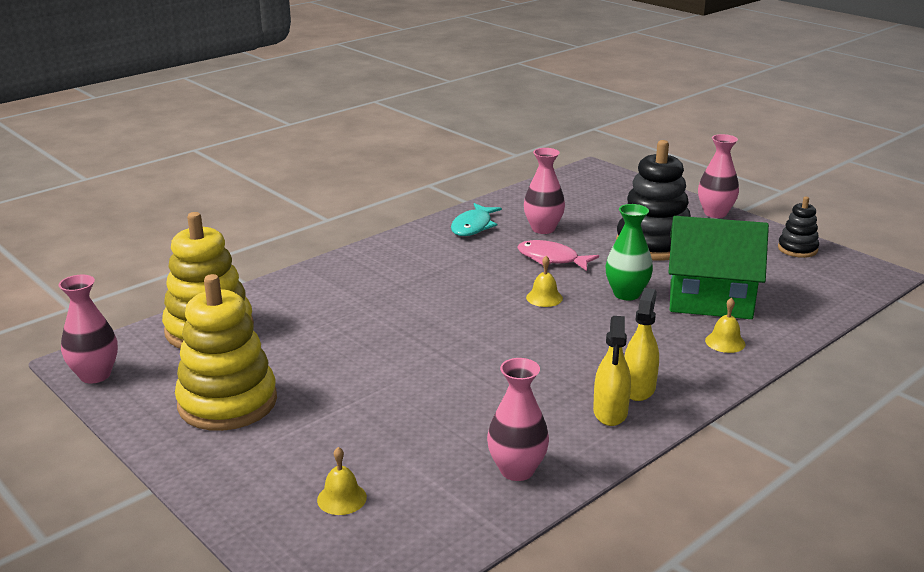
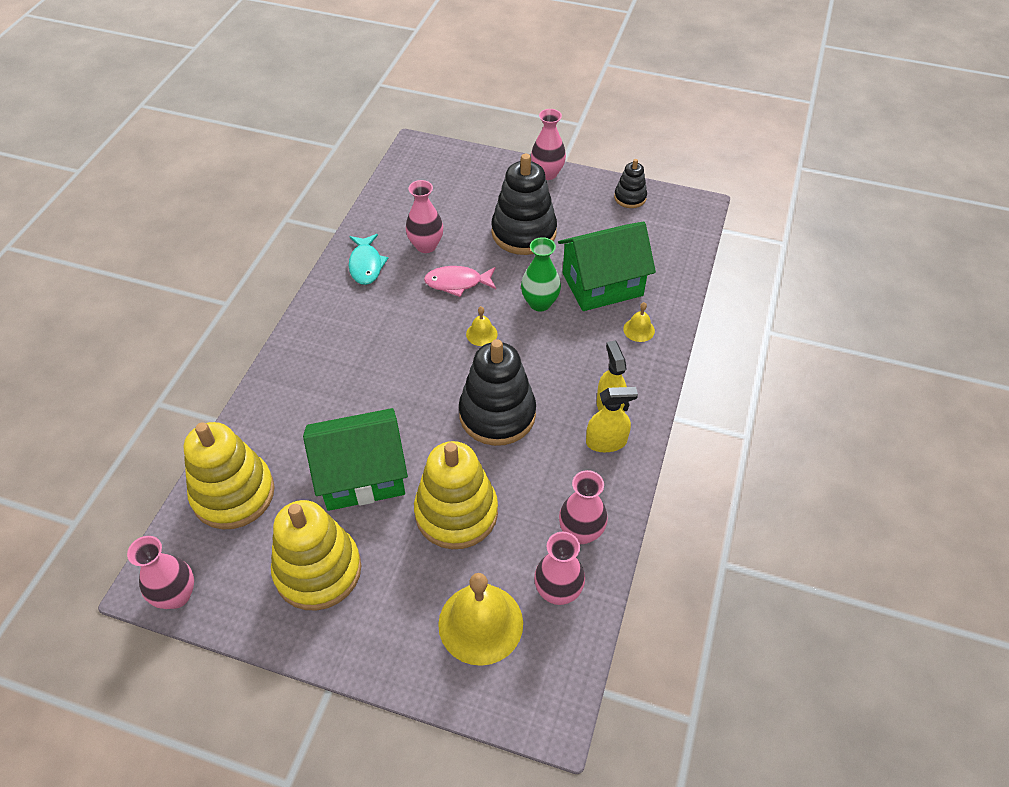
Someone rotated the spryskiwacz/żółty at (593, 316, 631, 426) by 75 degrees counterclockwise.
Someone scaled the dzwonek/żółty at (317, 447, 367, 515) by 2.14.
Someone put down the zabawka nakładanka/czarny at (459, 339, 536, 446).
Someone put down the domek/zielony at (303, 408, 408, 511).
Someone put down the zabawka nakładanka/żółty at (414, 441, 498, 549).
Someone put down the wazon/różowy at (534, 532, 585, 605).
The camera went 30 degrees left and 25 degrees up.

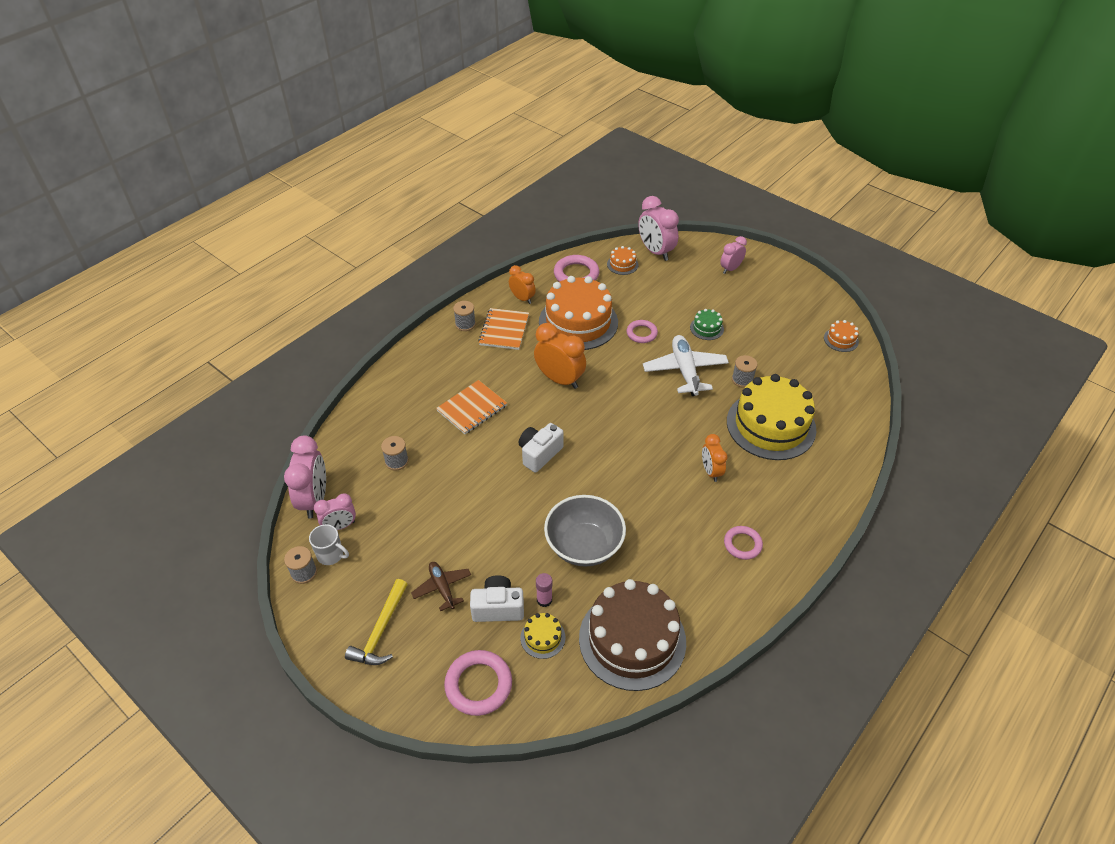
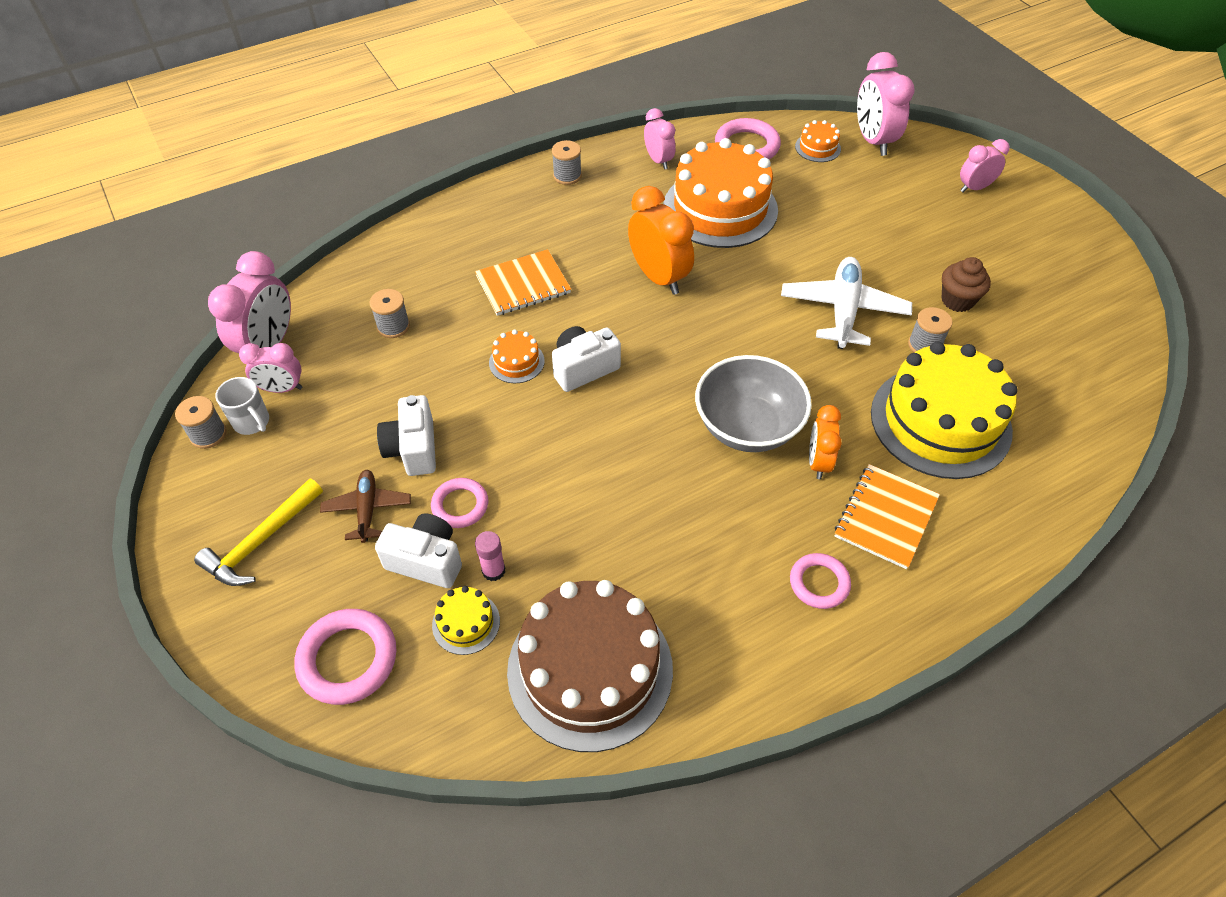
Someone repainted the budzik/pomarańczowy at (509, 265, 536, 304), which became the budzik/różowy at (644, 108, 676, 170).
Someone carried the zeszyt/pomarańczowy from (478, 308, 529, 350) to (835, 464, 940, 569).
Someone took away the tort/zielony at (690, 309, 724, 340).
Someone carried the pierścień/różowy from (626, 320, 658, 343) to (431, 478, 488, 528).
Someone carried the tort/pomarańczowy from (824, 320, 859, 352) to (489, 330, 544, 383).
Someone carried the miska/szary from (544, 495, 626, 567) to (695, 355, 812, 452).
Someone put down the muffinka/brązowy at (942, 257, 991, 312).
Someone put down the aparat fotograficzny/biały at (377, 395, 436, 476).
The camera went 20 degrees right and 5 degrees up.

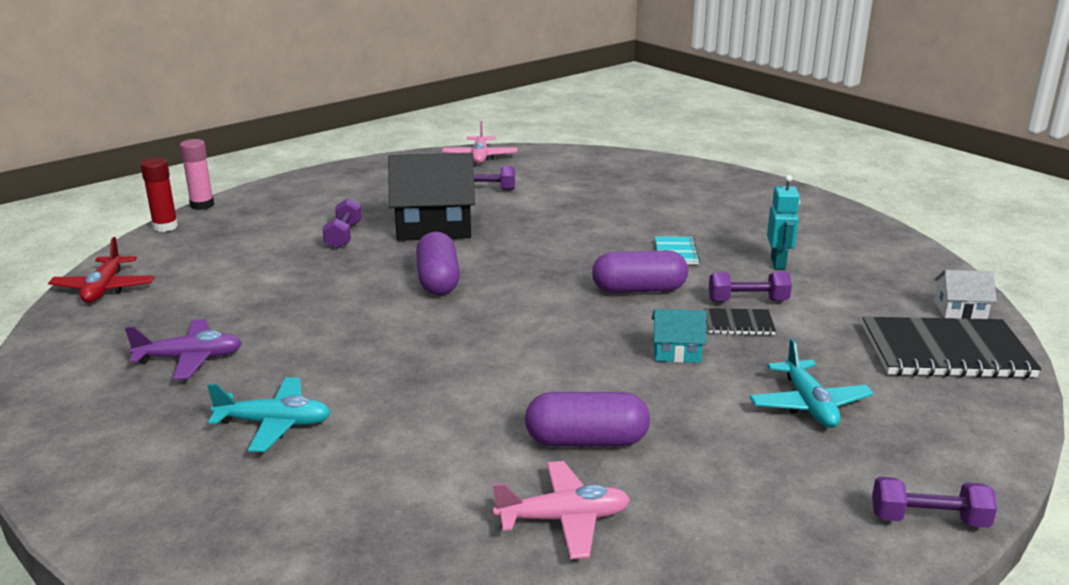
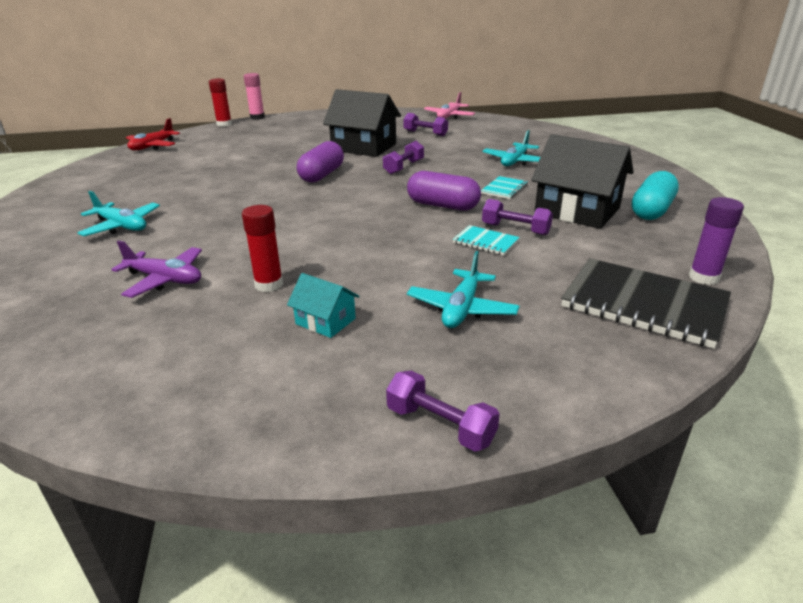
Someone swapped the robot/turkusowy at (767, 175, 800, 269) for the domek/czarny at (531, 134, 634, 229).
Someone carried the hantel/fioletowy from (322, 198, 362, 249) to (383, 141, 424, 174).
Someone swapped the domek/biały at (934, 270, 997, 319) for the klej w sztyfcie/fioletowy at (689, 197, 744, 285).
Someone repainted the zeszyt/czarny at (704, 308, 776, 335), which became the zeszyt/turkusowy at (453, 225, 520, 255).
Someone carried the domek/turkusowy from (652, 309, 707, 363) to (287, 273, 360, 338).
Someone carried the samolot/fioletowy from (125, 319, 242, 380) to (111, 240, 202, 298).
Someone swapped the kapsułka/fioletowy at (525, 392, 650, 446) for the klej w sztyfcie/czerwony at (242, 205, 283, 292).
Someone took away the samolot/różowy at (493, 461, 630, 559).
Someone put down the samolot/turkusowy at (482, 130, 540, 166).
Someone put down the kapsułka/turkusowy at (632, 171, 679, 220).
The camera went 30 degrees right and 5 degrees up.

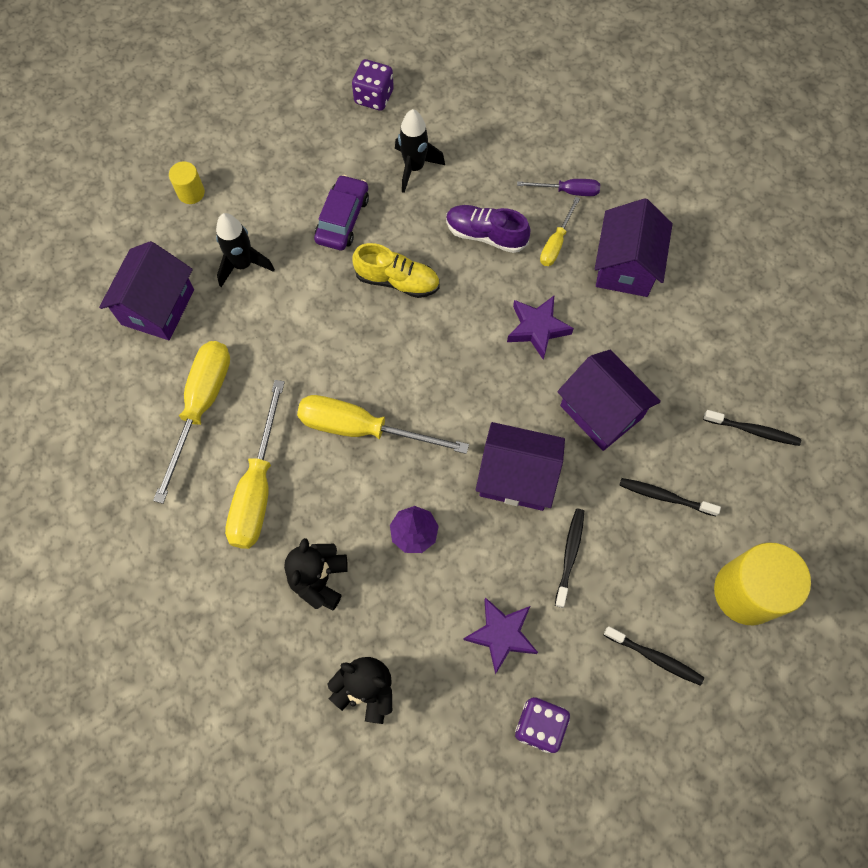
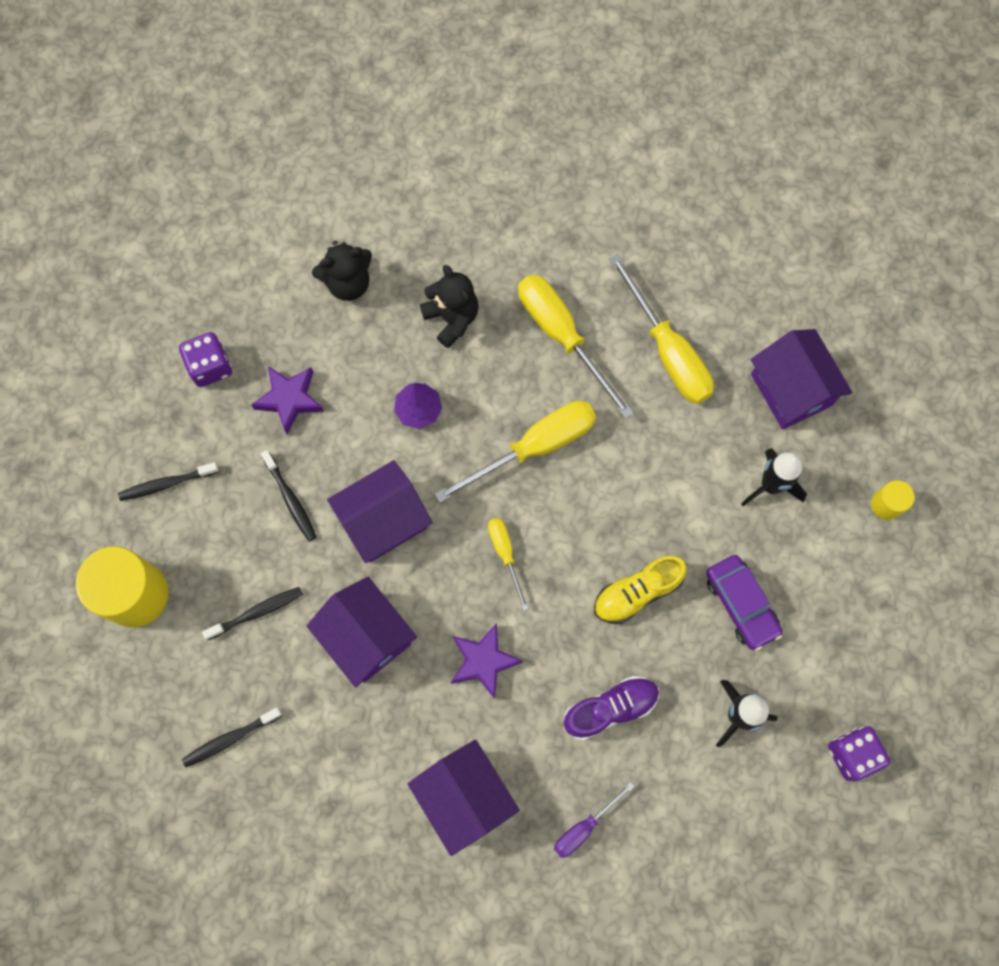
Someone carried the śrubokręt/żółty from (540, 197, 580, 266) to (488, 518, 529, 611).
Someone rotated the domek/fioletowy at (557, 350, 661, 451) by 45 degrees clockwise.
The camera went 135 degrees right and 5 degrees up.

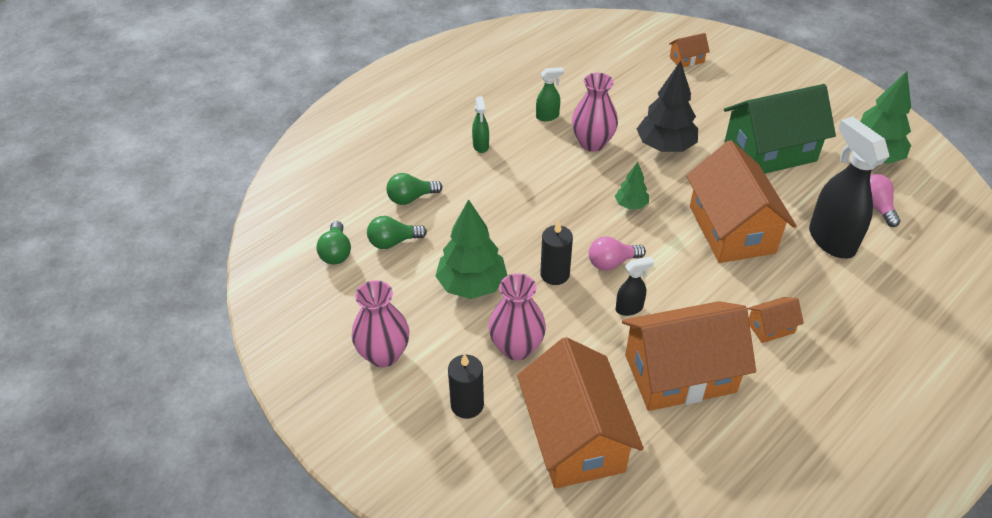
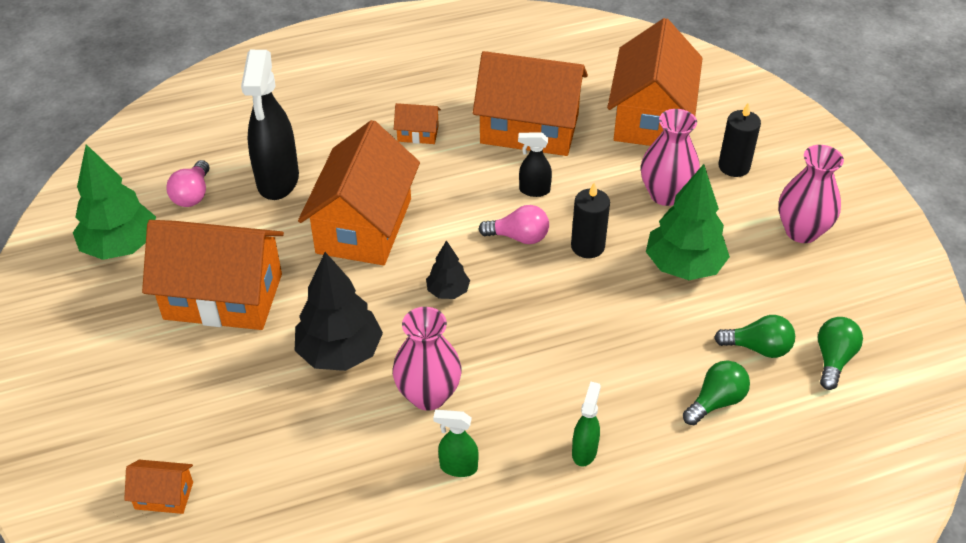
Someone repainted the domek/zielony at (724, 84, 836, 174), which became the domek/pomarańczowy at (142, 220, 284, 330).
Someone repainted the drzewko/zielony at (615, 162, 649, 209), which became the drzewko/czarny at (426, 240, 470, 299).
Someone rotated the żarówka/zielony at (386, 173, 442, 205) by 45 degrees counterclockwise.
The camera went 155 degrees left and 0 degrees up.

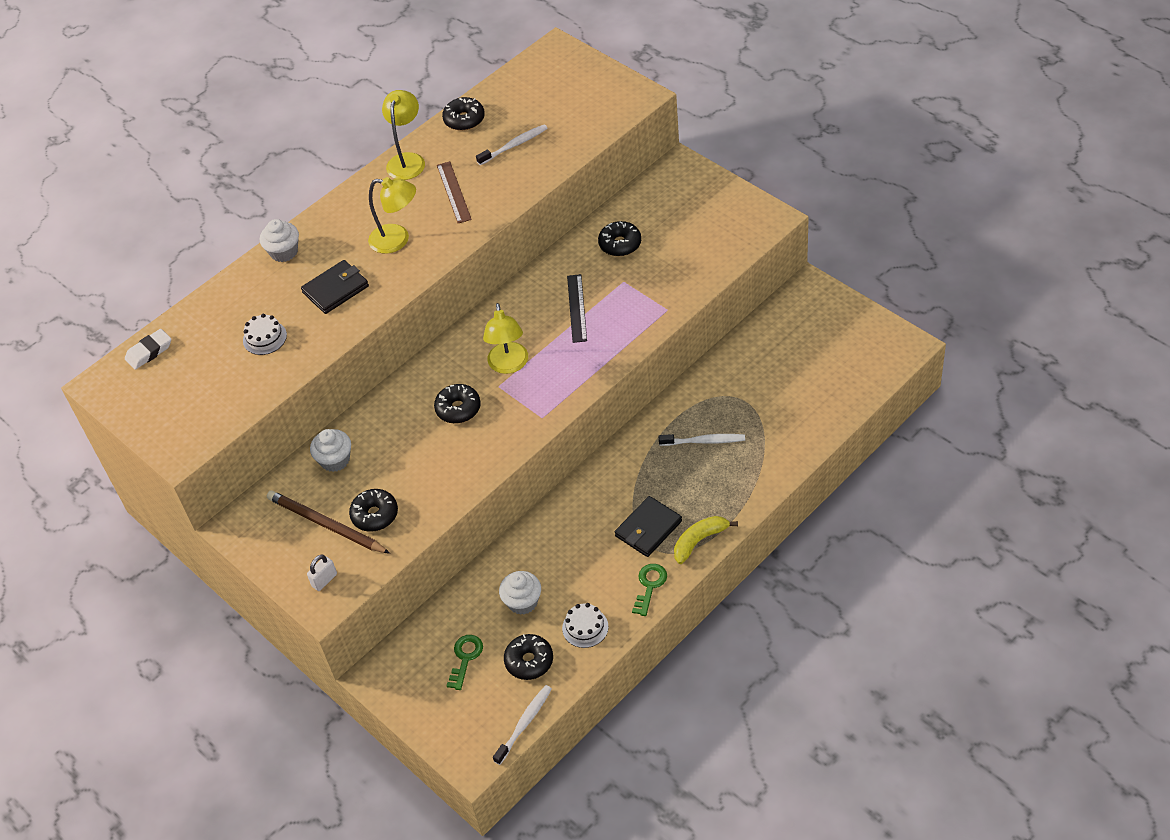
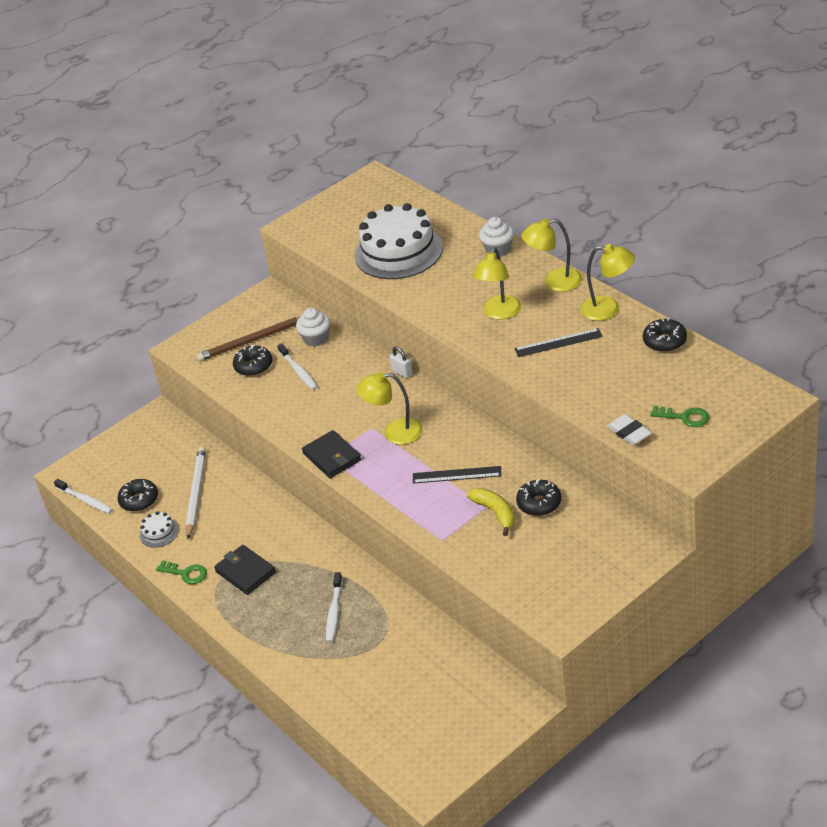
Someone carried the szczoteczka do zębów/biały from (476, 124, 548, 165) to (277, 343, 318, 390).
Someone repainted the linijka/brązowy at (437, 161, 472, 223), which became the linijka/czarny at (515, 328, 603, 357).
Someone carried the portfel/czarny from (301, 260, 369, 314) to (302, 430, 361, 478).
Someone scaled the tort/biały at (243, 314, 287, 355) by 2.37.
Someone carried the gumka do mazania/biały from (125, 329, 171, 370) to (607, 414, 652, 445).
Someone took away the donut/czarny at (434, 384, 481, 424).
Someone rotated the ołówek/brązowy at (267, 490, 390, 554) by 150 degrees counterclockwise.
Someone carried the banan/żółty from (674, 516, 738, 564) to (467, 488, 515, 536).
Someone carried the kłódka/biały from (307, 554, 337, 591) to (390, 346, 413, 378).
Someone swapped the muffinka/biały at (499, 571, 541, 615) for the ołówek/biały at (186, 446, 206, 539).
Someone carried the klucz/zielony from (447, 635, 483, 690) to (650, 406, 709, 427).
Someone put down the lampka/żółty at (521, 219, 582, 292).
The camera went 95 degrees right and 10 degrees down.

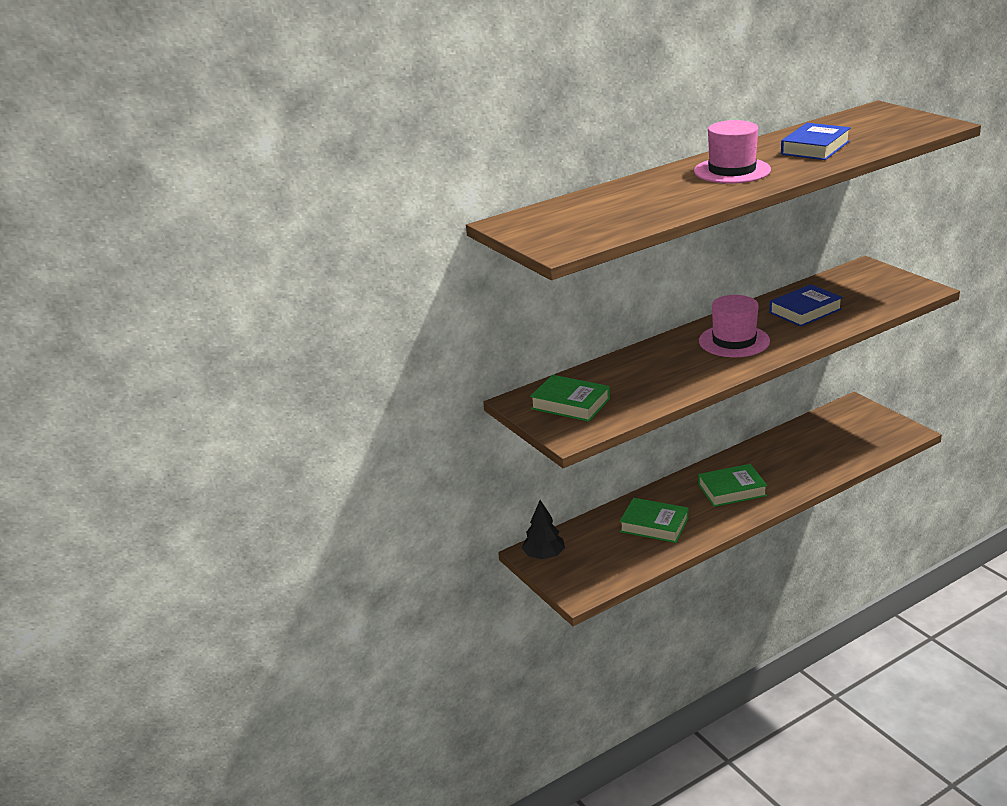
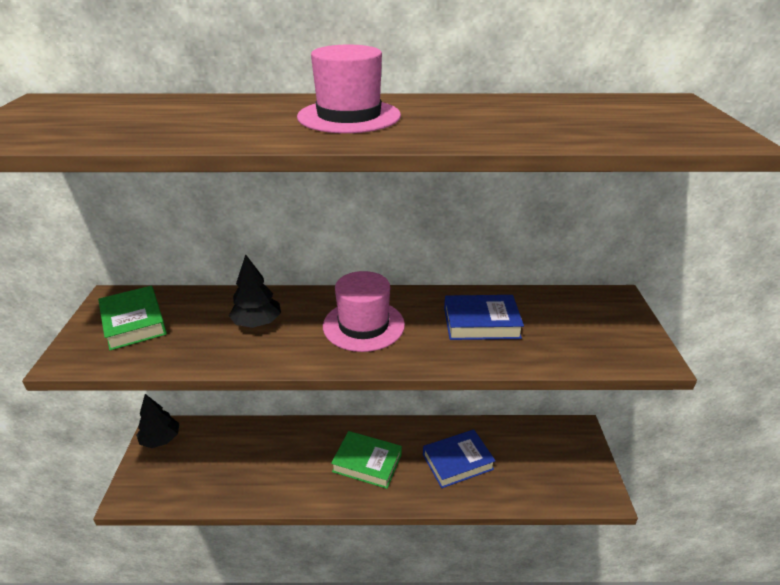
Someone carried the książka/niebieski from (781, 123, 851, 160) to (423, 429, 496, 488).
Someone took away the książka/zielony at (620, 498, 689, 543).
Someone put down the drzewko/czarny at (229, 254, 281, 328).
The camera went 30 degrees right and 5 degrees up.

